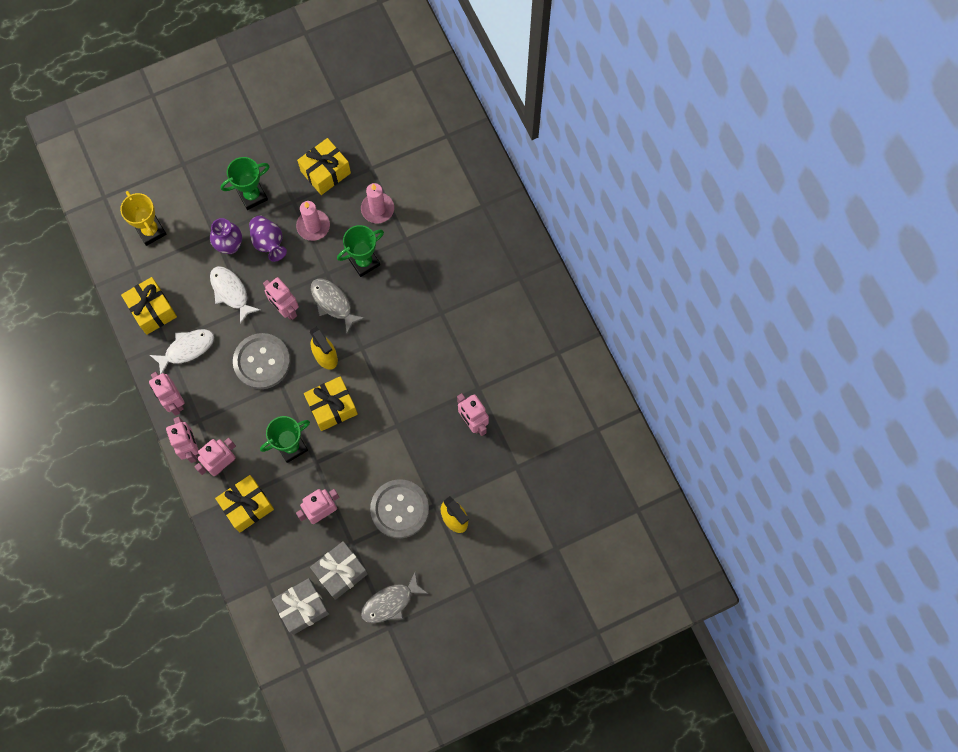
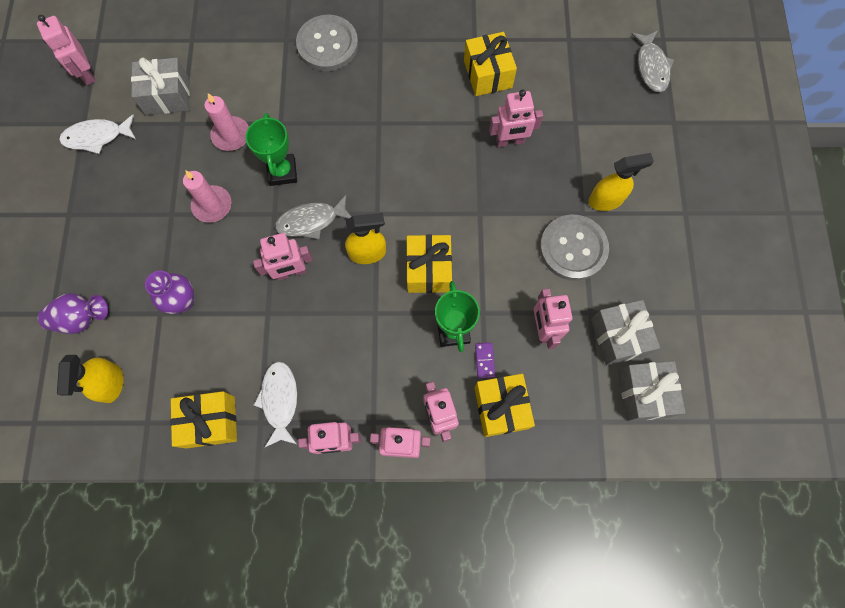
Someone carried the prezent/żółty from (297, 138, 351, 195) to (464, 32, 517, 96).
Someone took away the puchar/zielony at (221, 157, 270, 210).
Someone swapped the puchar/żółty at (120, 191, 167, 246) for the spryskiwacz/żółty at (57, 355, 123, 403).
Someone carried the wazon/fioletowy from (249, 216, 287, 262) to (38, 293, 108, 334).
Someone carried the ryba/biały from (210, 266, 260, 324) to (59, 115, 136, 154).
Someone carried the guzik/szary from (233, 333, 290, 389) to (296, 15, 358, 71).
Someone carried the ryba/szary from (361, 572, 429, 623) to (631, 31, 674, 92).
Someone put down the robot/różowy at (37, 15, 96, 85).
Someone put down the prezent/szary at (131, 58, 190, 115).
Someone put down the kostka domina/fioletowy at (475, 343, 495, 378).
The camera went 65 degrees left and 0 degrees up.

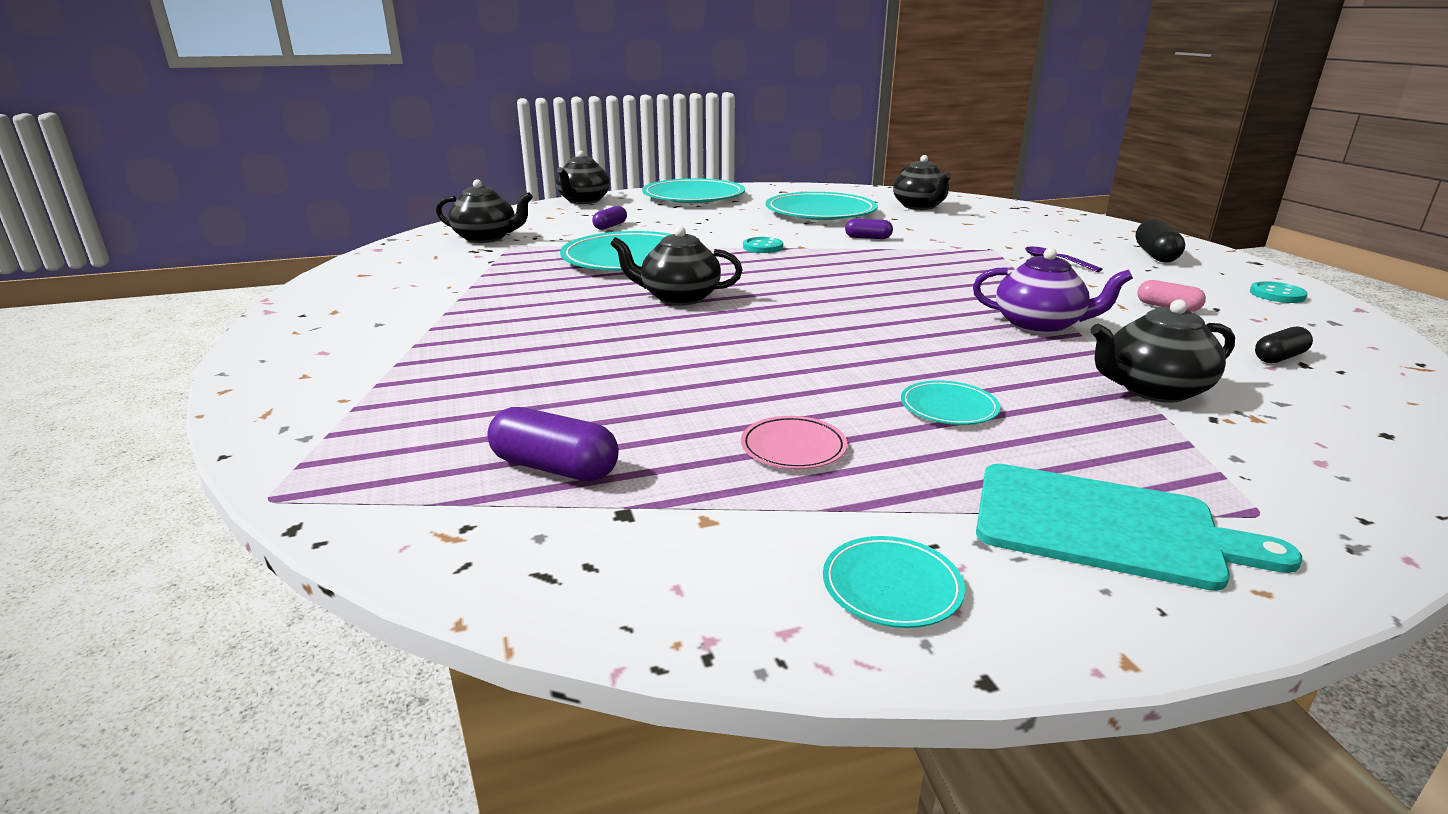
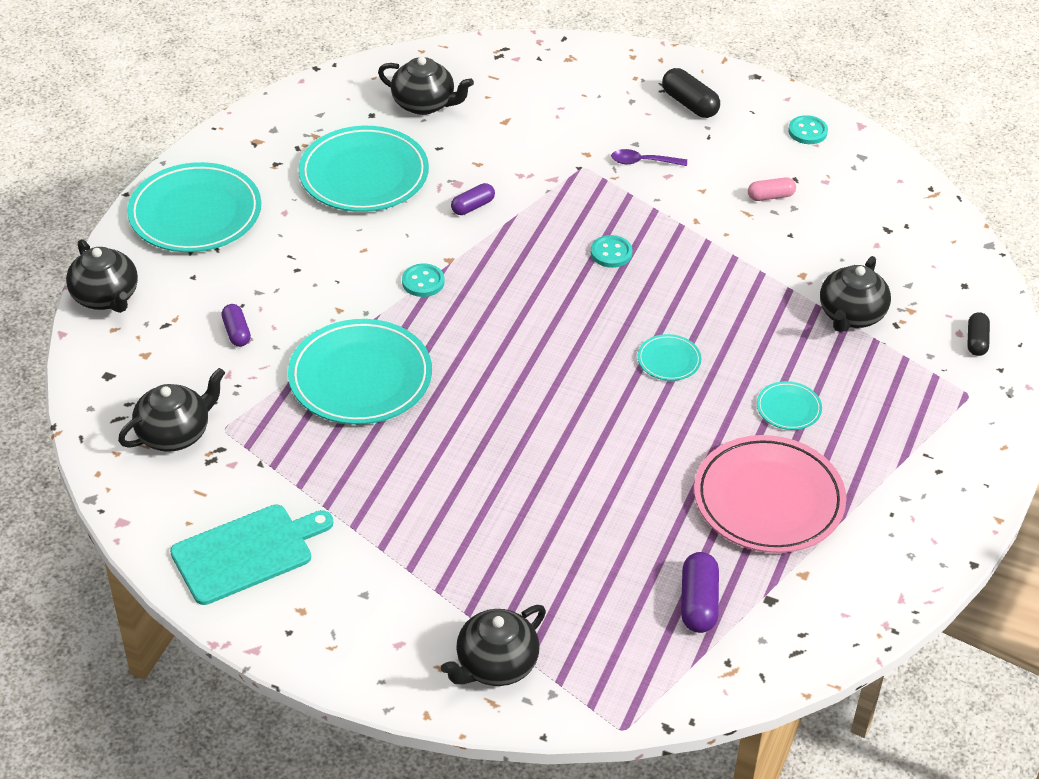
Someone carried the imbryk/czarny from (610, 226, 742, 305) to (441, 605, 546, 686).
Someone took away the imbryk/fioletowy at (973, 248, 1133, 334).
Someone carried the kapsułka/czarny from (1255, 327, 1313, 363) to (967, 312, 990, 356).
Someone rotated the kapsułka/fioletowy at (487, 407, 619, 481) by 60 degrees counterclockwise.
Someone scaled the talerz/różowy at (741, 416, 847, 469) by 2.22.
Someone carried the deska do krojenia/turkusowy from (976, 464, 1302, 591) to (170, 504, 333, 605).
Someone carried the talerz/turkusowy from (823, 536, 965, 628) to (638, 334, 701, 381).
Someone put down the guzik/turkusowy at (591, 235, 633, 268).
The camera went 50 degrees left and 20 degrees up.

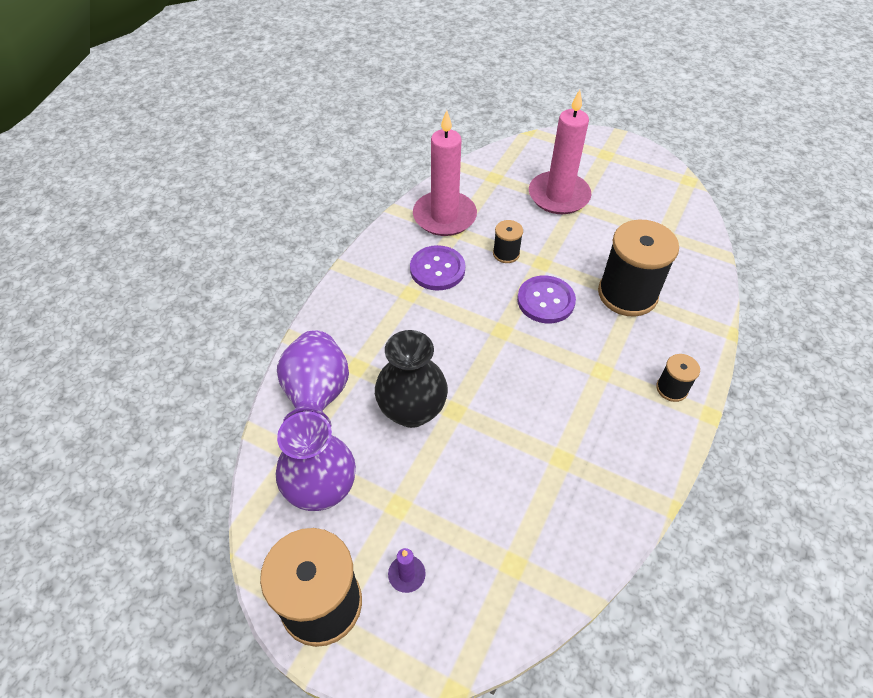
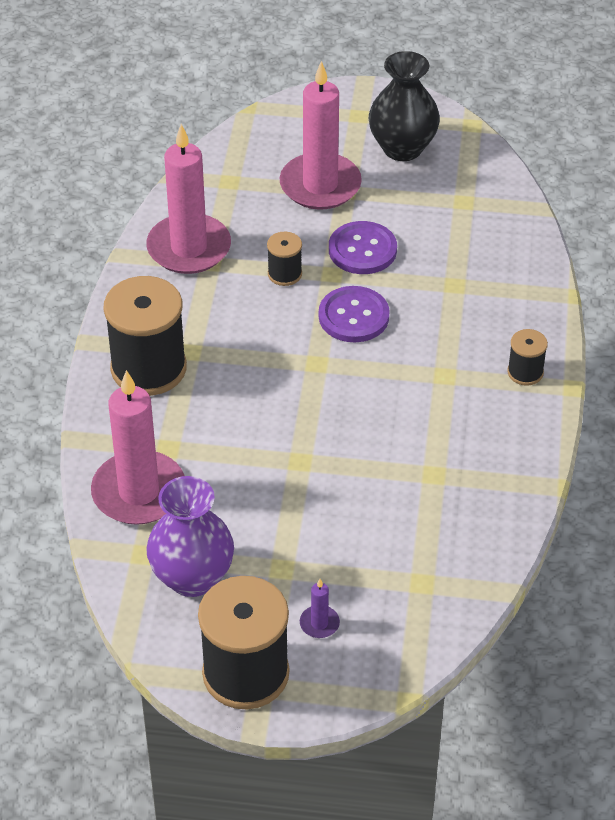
Someone carried the szpulka/czarny from (598, 219, 679, 317) to (104, 276, 187, 396).
Someone carried the guzik/fioletowy from (410, 245, 465, 290) to (329, 221, 397, 274).
Someone swapped the wazon/fioletowy at (277, 330, 349, 426) for the świeca/różowy at (91, 370, 184, 525).
Someone carried the wazon/czarny from (375, 330, 448, 428) to (369, 51, 440, 161).
The camera went 20 degrees left and 5 degrees down.

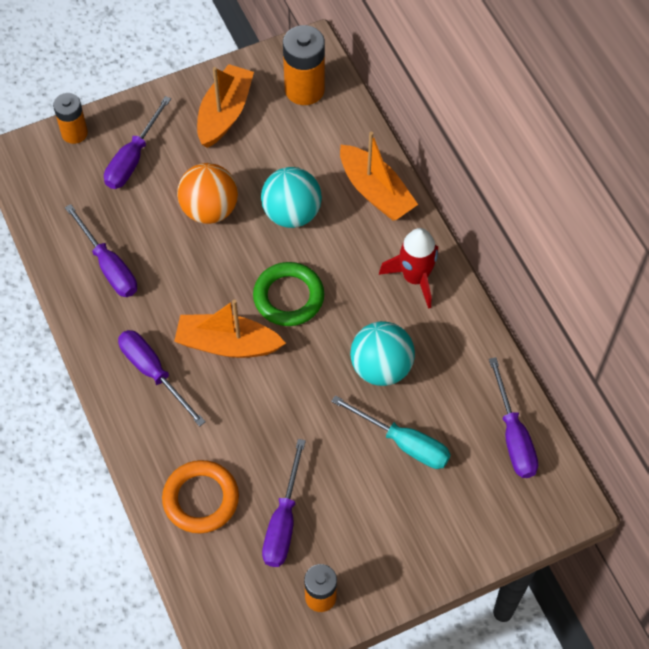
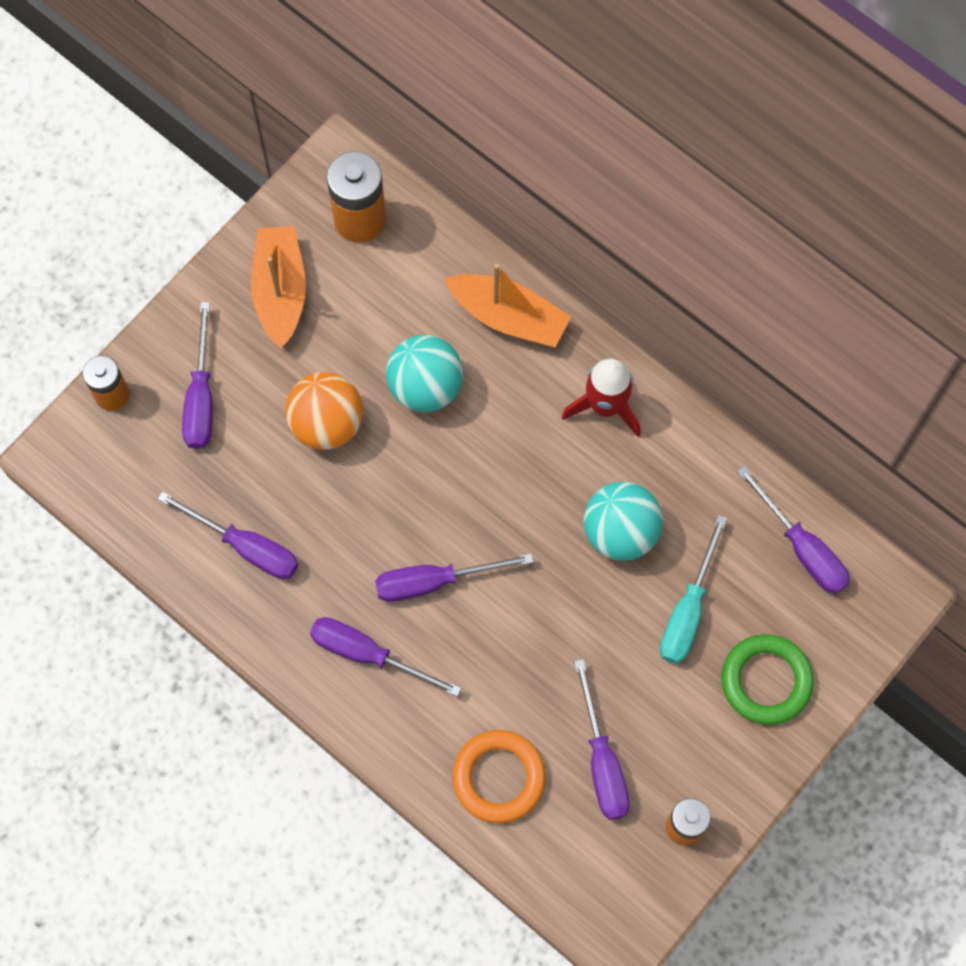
Someone carried the pierścień/zielony from (253, 262, 324, 326) to (722, 634, 814, 725).
Someone swapped the łódka/pomarańczowy at (174, 299, 286, 358) for the śrubokręt/fioletowy at (375, 554, 533, 602).
Someone rotated the śrubokręt/turkusowy at (331, 395, 451, 469) by 105 degrees clockwise.
The camera went 25 degrees left and 10 degrees up.

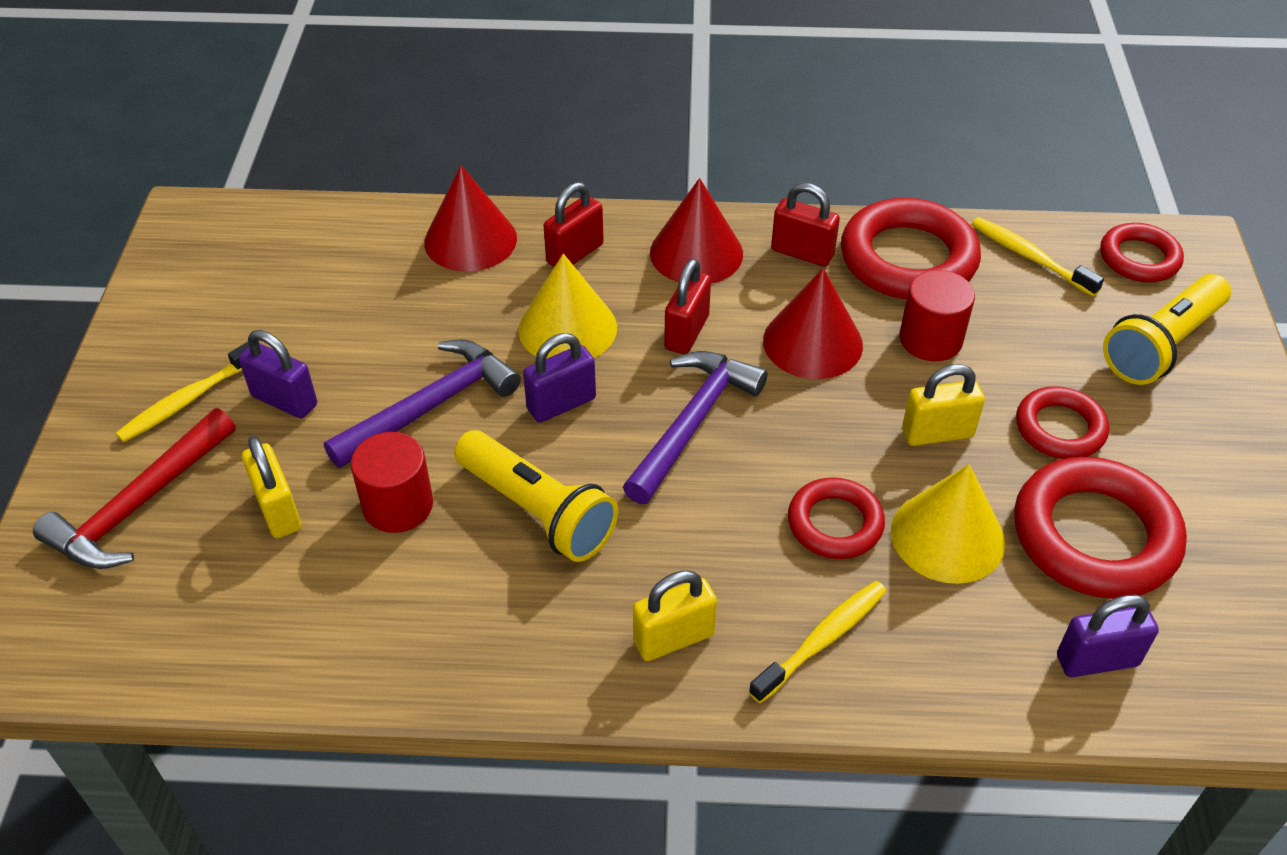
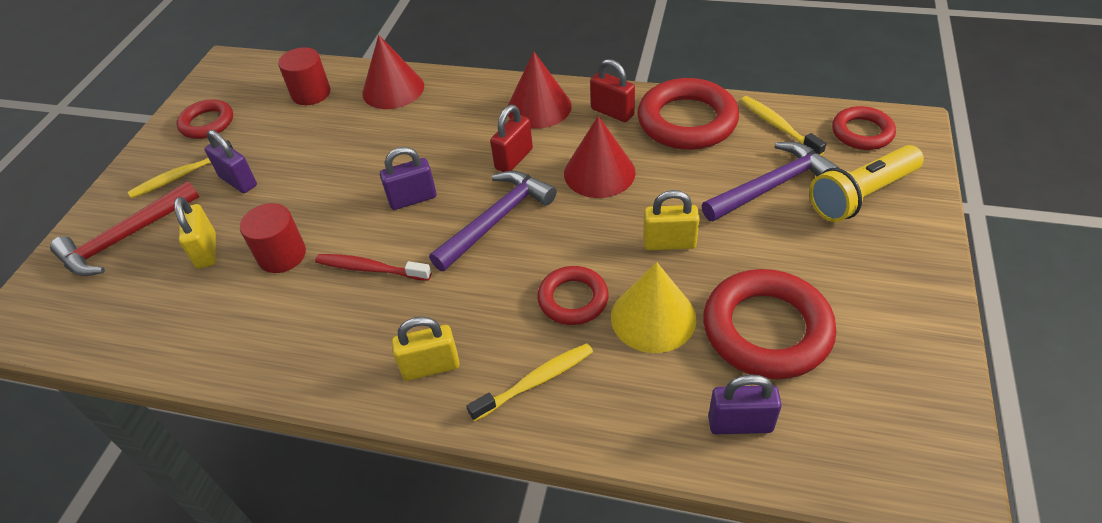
Someone took away the kłódka/czerwony at (543, 182, 604, 267).
Someone took away the stożek/żółty at (518, 254, 617, 359).
Someone carried the walec/czerwony from (900, 270, 975, 361) to (278, 47, 330, 105).
Someone carried the młotek/fioletowy from (324, 339, 521, 468) to (702, 142, 839, 221).
Someone carried the pierścień/czerwony from (1016, 386, 1109, 459) to (177, 99, 233, 139).
Someone swapped the latarka/żółty at (454, 430, 618, 562) for the szczoteczka do zębów/czerwony at (315, 254, 431, 281).
The camera went 15 degrees right and 0 degrees up.

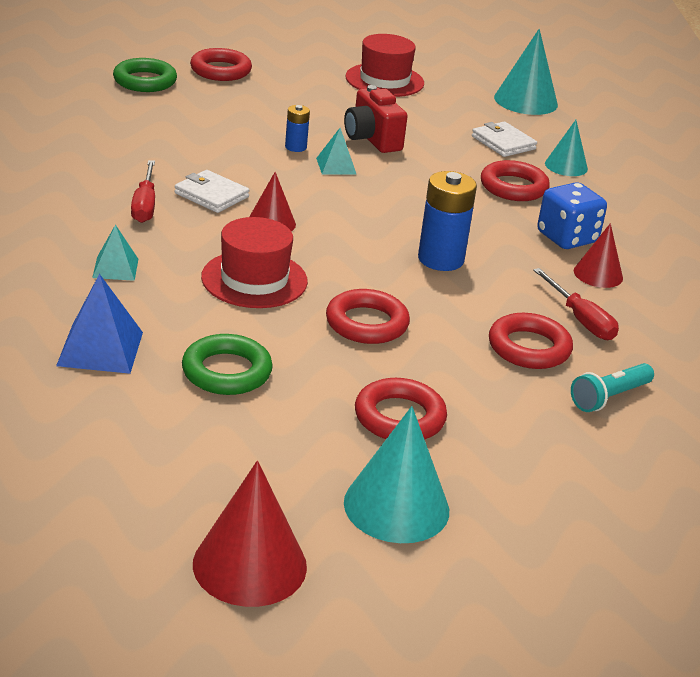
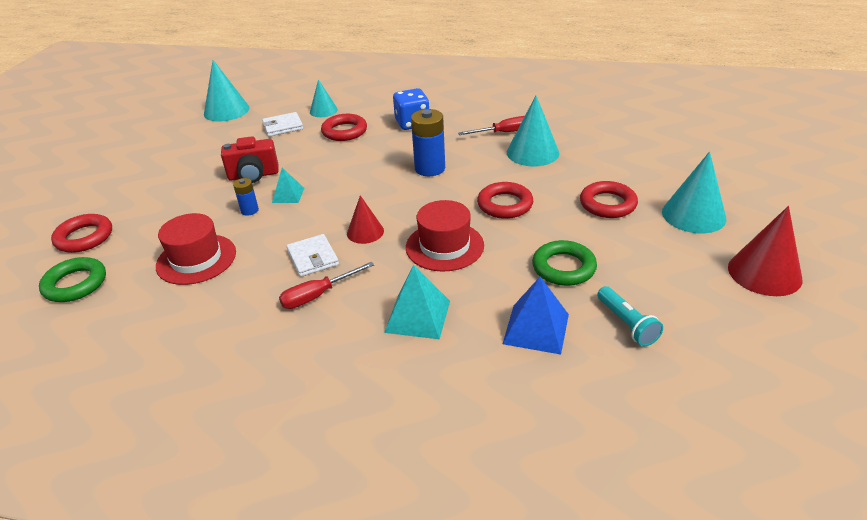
Someone carried the kapelusz/czerwony from (346, 34, 424, 97) to (156, 213, 236, 285).
Someone rotated the śrubokręt/czerwony at (131, 160, 155, 223) by 135 degrees clockwise.
Someone rotated the portfel/biały at (174, 170, 249, 213) by 75 degrees counterclockwise.
Someone took away the stożek/czerwony at (574, 223, 623, 288).
Someone scaled the piramida/turkusowy at (92, 225, 138, 281) by 1.60.
Someone swapped the pierścień/czerwony at (489, 313, 573, 369) for the stożek/turkusowy at (507, 96, 559, 166).
Someone carried the latarka/turkusowy from (571, 363, 654, 412) to (597, 286, 663, 346).
The camera went 70 degrees left and 5 degrees up.

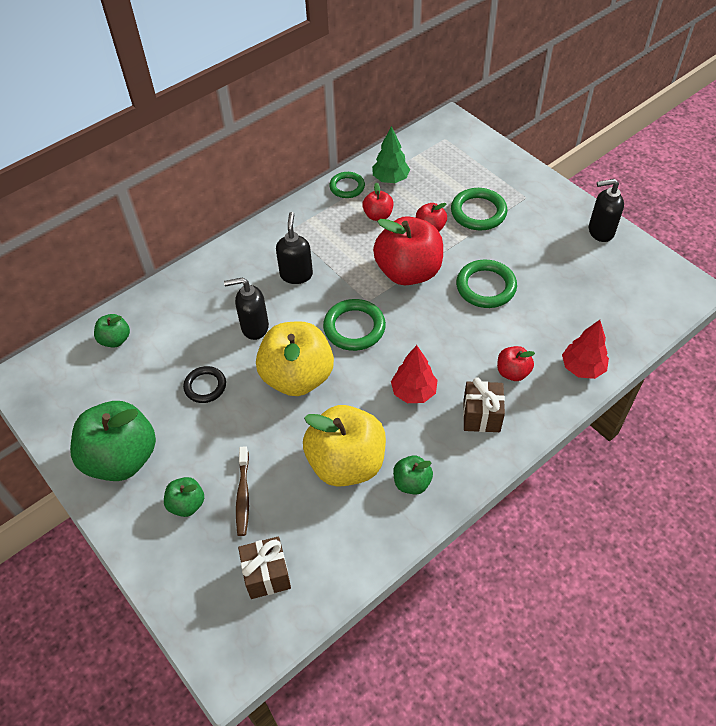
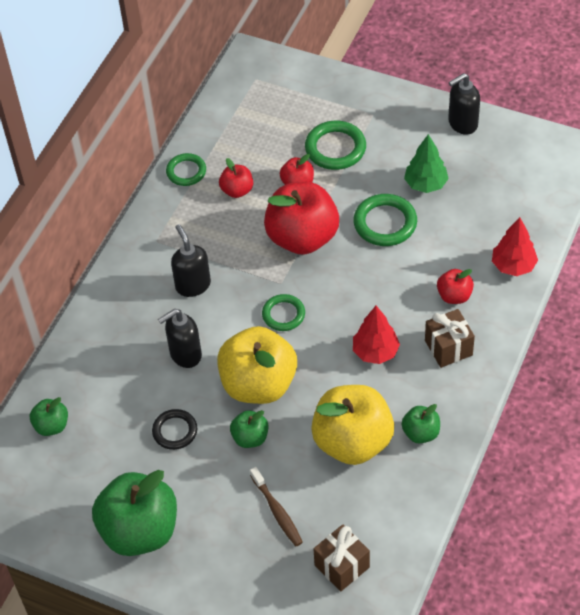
Someone carried the drzewko/zielony from (372, 126, 410, 183) to (404, 134, 449, 193).
Someone scaled the pierścień/zielony at (323, 299, 386, 351) by 0.65.
Someone carried the jabłko/zielony from (164, 477, 204, 517) to (230, 410, 268, 448).
The camera went 25 degrees left and 0 degrees up.

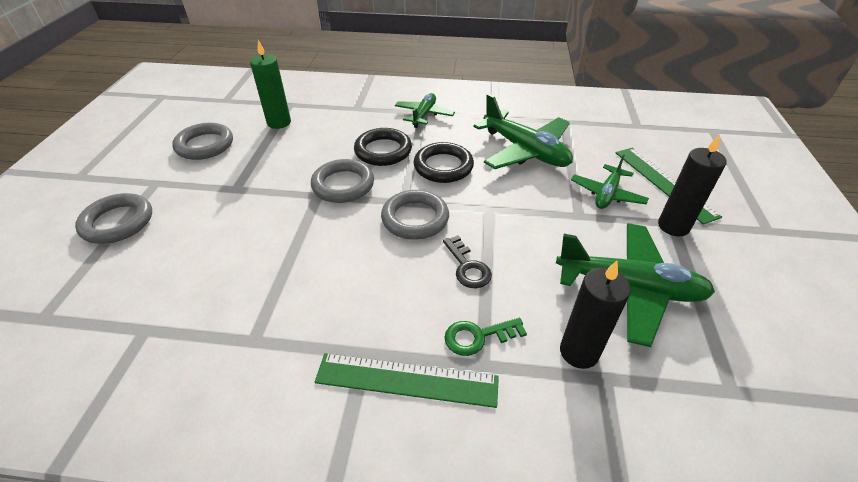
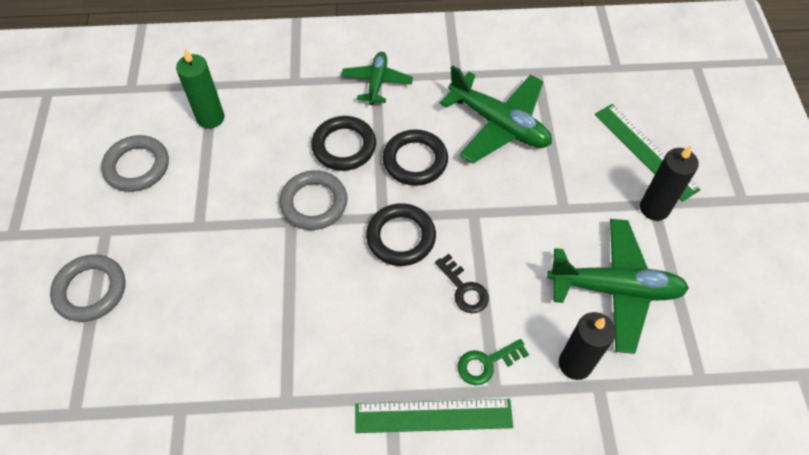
Someone took away the samolot/zielony at (571, 154, 649, 209).
Someone repainted the pierścień/szary at (381, 190, 449, 240), which became the pierścień/czarny at (366, 203, 436, 266).
The camera went 10 degrees left and 15 degrees up.

